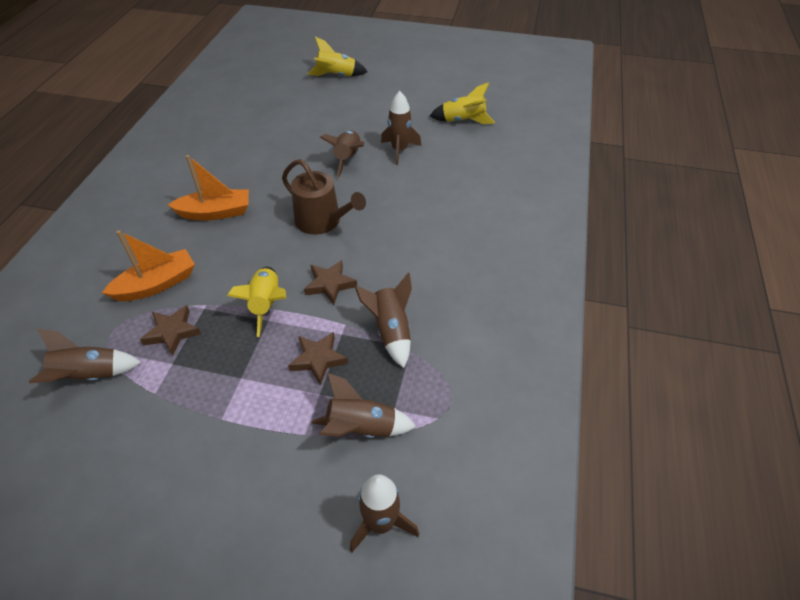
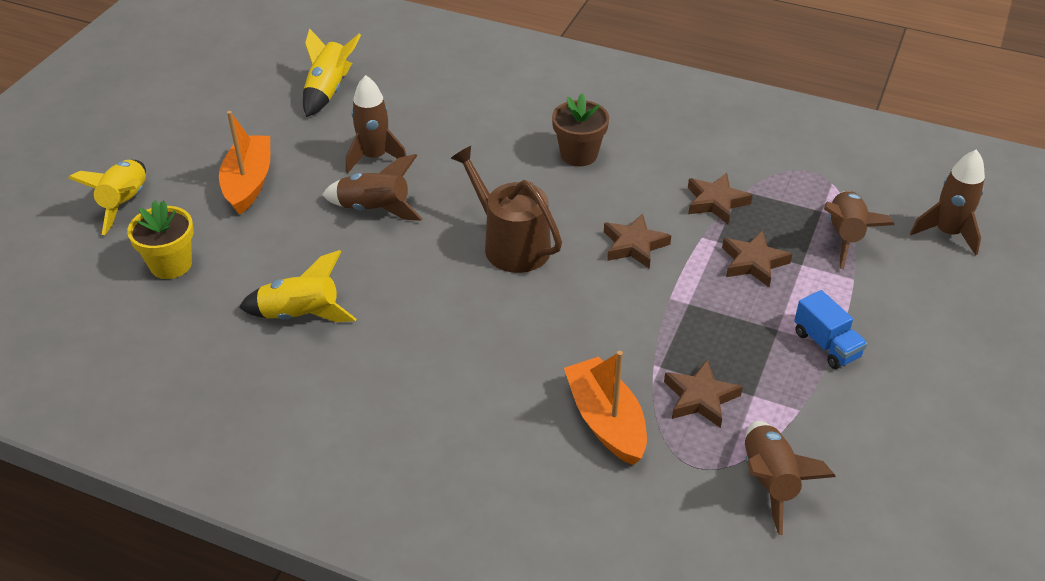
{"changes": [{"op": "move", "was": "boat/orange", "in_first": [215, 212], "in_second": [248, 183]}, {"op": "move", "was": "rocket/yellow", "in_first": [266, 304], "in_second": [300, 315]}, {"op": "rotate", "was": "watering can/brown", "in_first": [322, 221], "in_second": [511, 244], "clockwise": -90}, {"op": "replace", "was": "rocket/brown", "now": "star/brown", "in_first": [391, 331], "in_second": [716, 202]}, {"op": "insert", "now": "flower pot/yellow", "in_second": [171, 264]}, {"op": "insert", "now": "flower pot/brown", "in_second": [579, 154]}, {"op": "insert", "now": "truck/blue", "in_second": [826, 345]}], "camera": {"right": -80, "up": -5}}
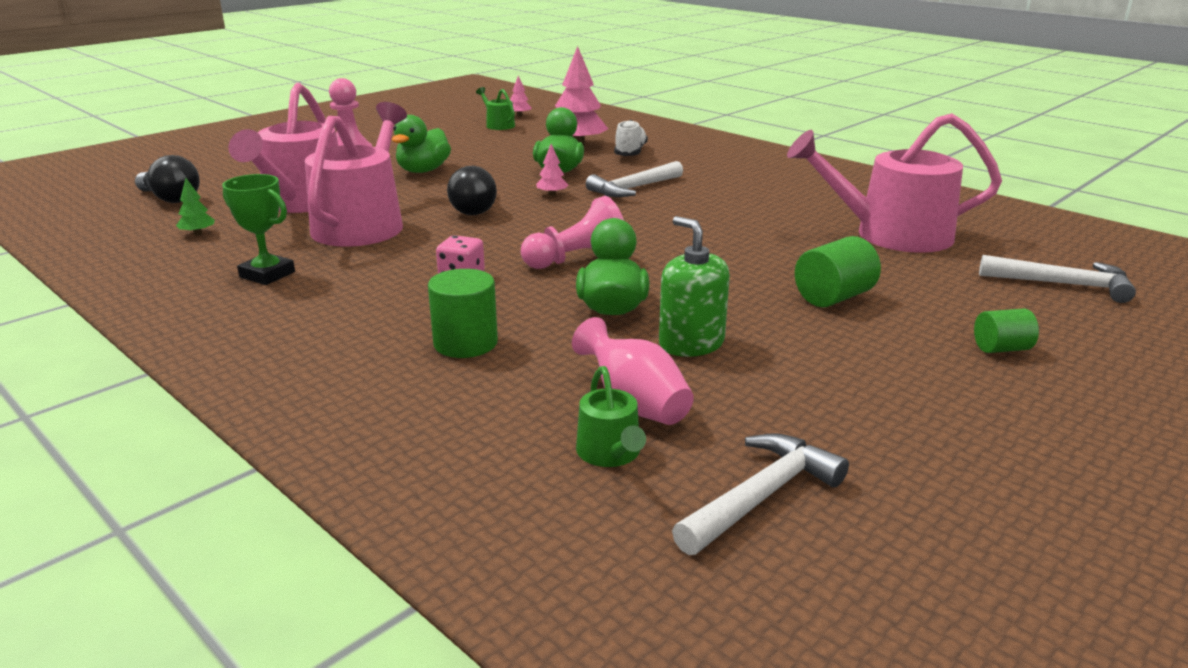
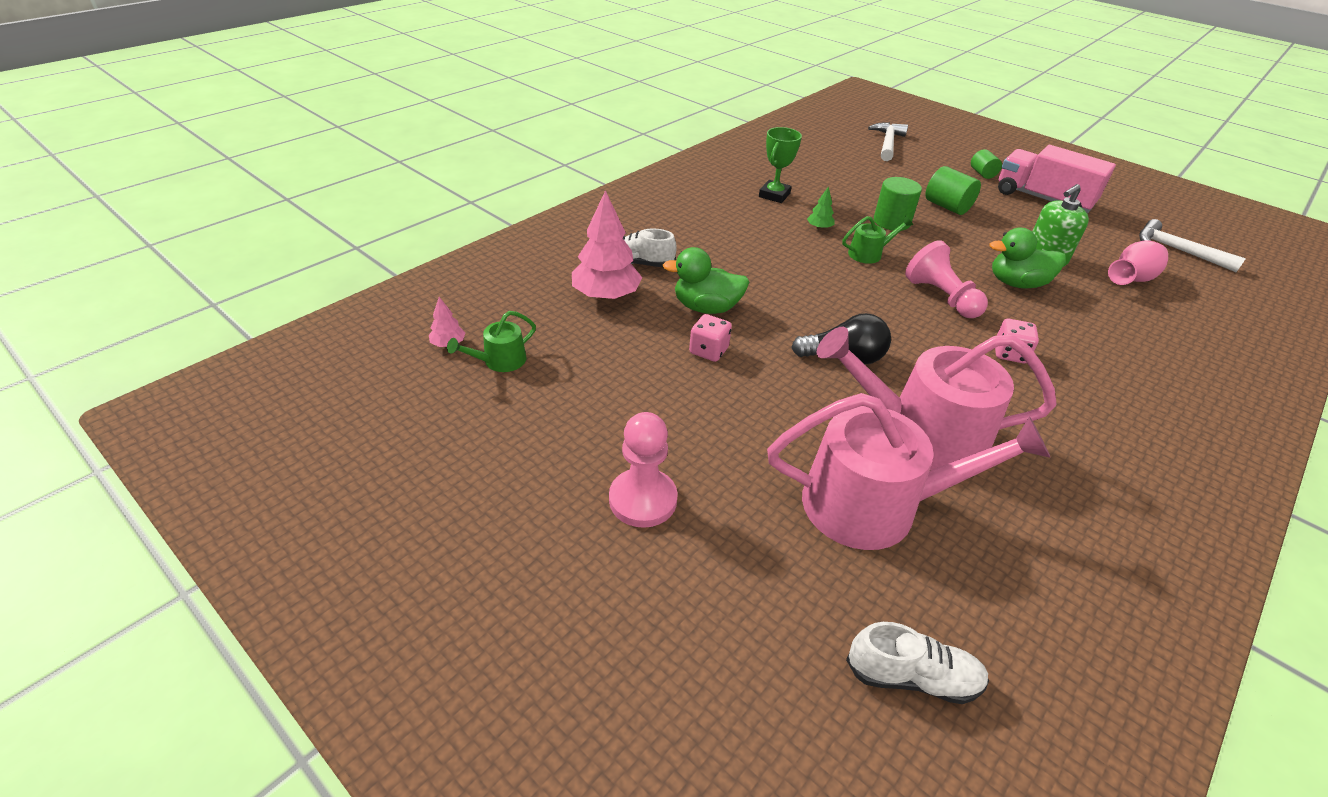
{"changes": [{"op": "replace", "was": "light bulb/black", "now": "shoe/white", "in_first": [170, 199], "in_second": [912, 677]}, {"op": "move", "was": "tree/green", "in_first": [197, 233], "in_second": [819, 228]}, {"op": "move", "was": "trophy/green", "in_first": [267, 275], "in_second": [774, 195]}, {"op": "delete", "was": "duck/green", "in_first": [423, 171]}, {"op": "move", "was": "cylinder/green", "in_first": [465, 343], "in_second": [891, 222]}, {"op": "delete", "was": "tree/pink", "in_first": [552, 194]}, {"op": "move", "was": "watering can/green", "in_first": [610, 453], "in_second": [869, 254]}, {"op": "delete", "was": "hammer/white", "in_first": [633, 188]}, {"op": "delete", "was": "watering can/pink", "in_first": [891, 235]}, {"op": "insert", "now": "dice/pink", "in_second": [708, 351]}, {"op": "insert", "now": "truck/pink", "in_second": [1042, 199]}], "camera": {"right": -95, "up": 15}}
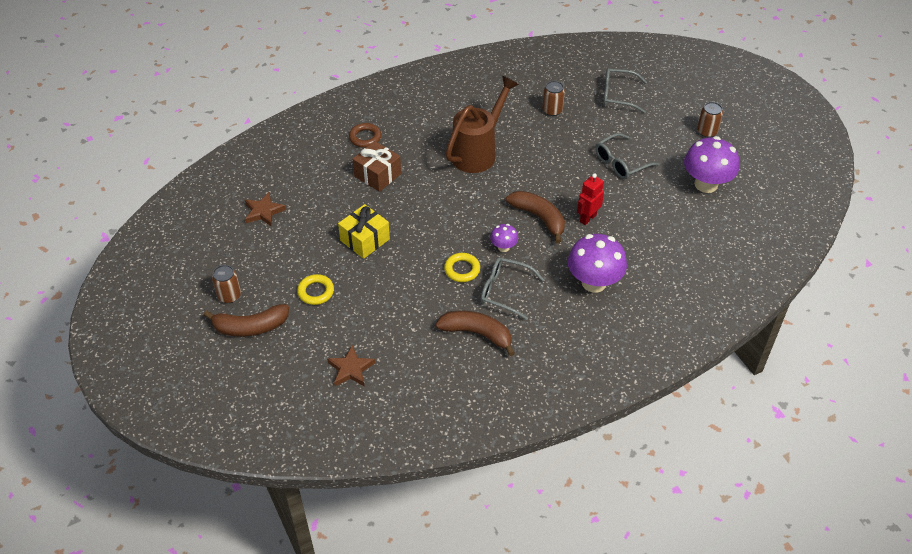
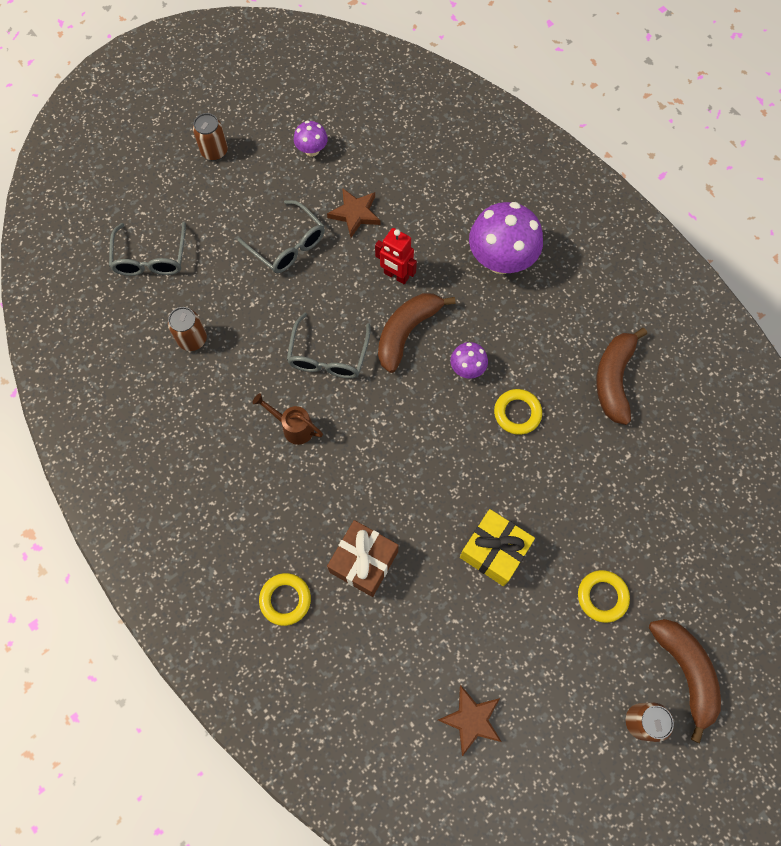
{"changes": [{"op": "move", "was": "star/brown", "in_first": [351, 369], "in_second": [355, 214]}, {"op": "recolor", "was": "ring/brown", "now": "ring/yellow", "in_first": [365, 137], "in_second": [285, 599]}, {"op": "resize", "was": "watering can/brown", "in_first": [478, 152], "in_second": [293, 427], "ratio": 0.46}, {"op": "move", "was": "glasses/grey", "in_first": [505, 291], "in_second": [328, 355]}, {"op": "resize", "was": "mushroom/purple", "in_first": [706, 184], "in_second": [312, 150], "ratio": 0.5}], "camera": {"right": -100, "up": 20}}
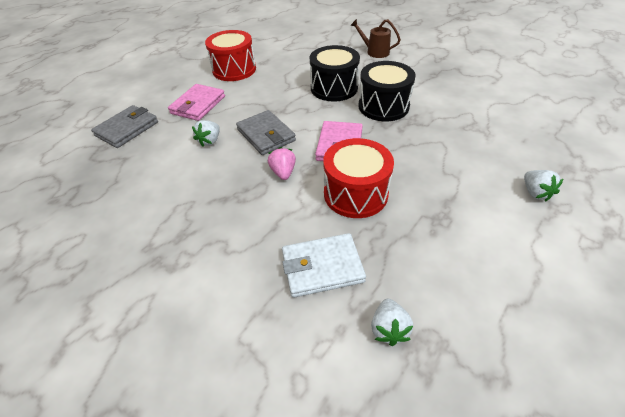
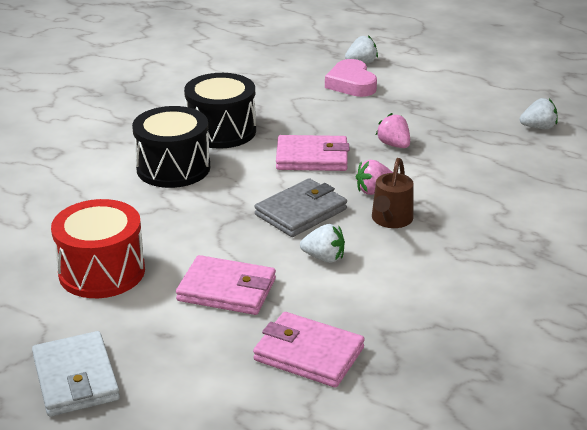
{"changes": [{"op": "recolor", "was": "wallet/grey", "now": "wallet/pink", "in_first": [127, 129], "in_second": [308, 354]}, {"op": "move", "was": "wallet/white", "in_first": [322, 267], "in_second": [76, 378]}, {"op": "replace", "was": "drum/red", "now": "strawberry/pink", "in_first": [355, 193], "in_second": [394, 145]}, {"op": "move", "was": "watering can/brown", "in_first": [375, 52], "in_second": [390, 220]}, {"op": "insert", "now": "heart/pink", "in_second": [351, 84]}], "camera": {"right": -100, "up": -15}}
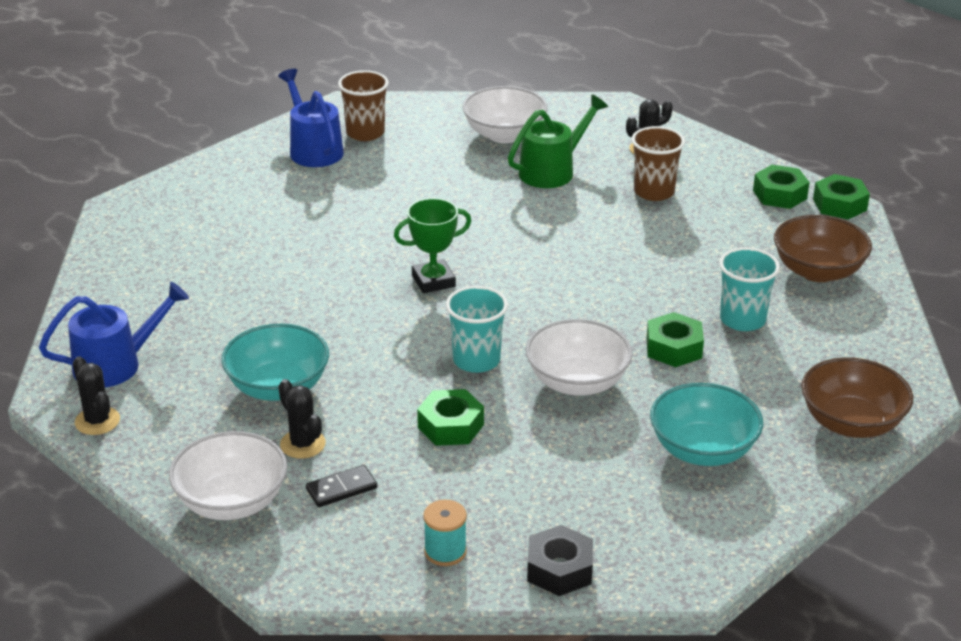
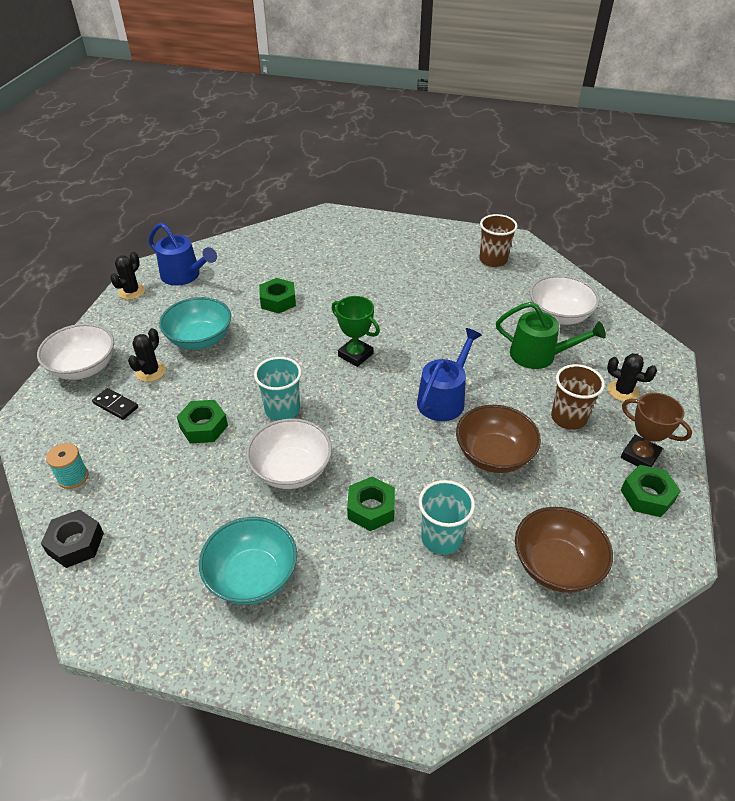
{"changes": [{"op": "move", "was": "watering can/blue", "in_first": [313, 149], "in_second": [444, 399]}, {"op": "move", "was": "bowl/brown", "in_first": [851, 423], "in_second": [494, 455]}, {"op": "move", "was": "nut/green", "in_first": [839, 204], "in_second": [278, 301]}, {"op": "insert", "now": "trophy/brown", "in_second": [640, 456]}], "camera": {"right": 60, "up": 10}}
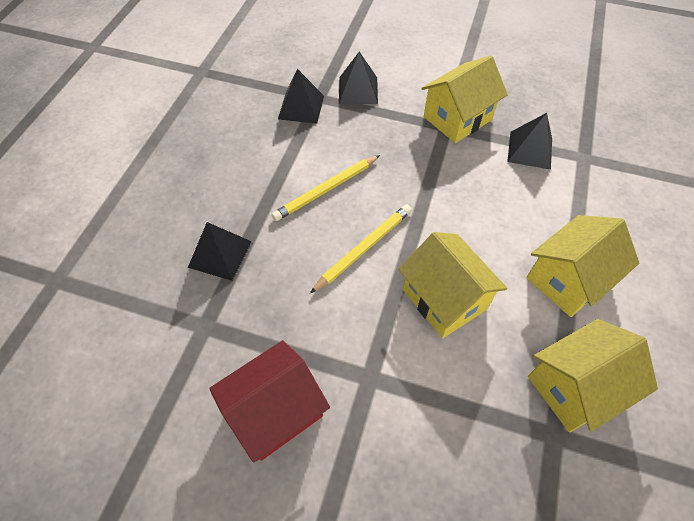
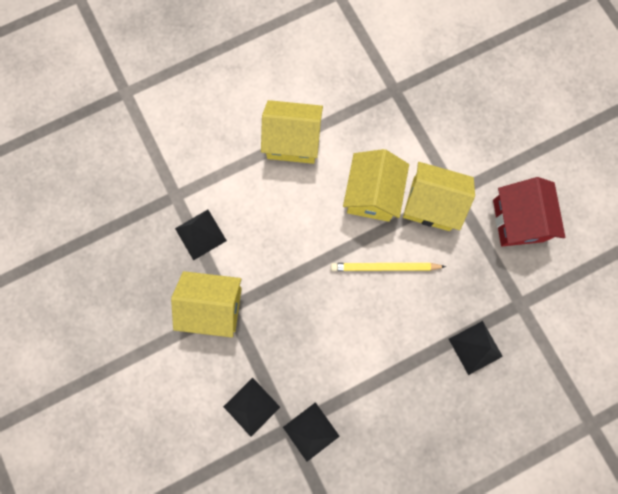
{"changes": [{"op": "rotate", "was": "house/red", "in_first": [275, 411], "in_second": [518, 220], "clockwise": 75}, {"op": "delete", "was": "pencil/yellow", "in_first": [326, 189]}, {"op": "move", "was": "house/yellow", "in_first": [575, 387], "in_second": [431, 204]}], "camera": {"right": -135, "up": 20}}
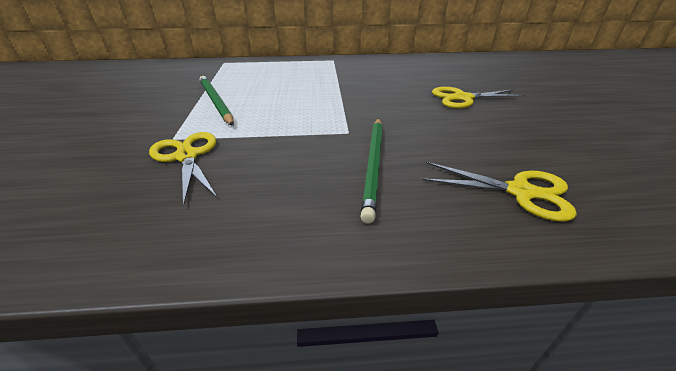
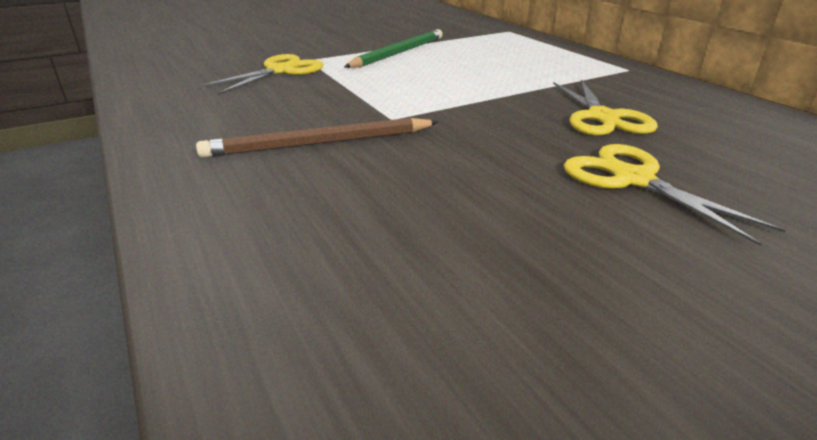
{"changes": [{"op": "recolor", "was": "pencil/green", "now": "pencil/brown", "in_first": [373, 165], "in_second": [319, 143]}, {"op": "move", "was": "scissors/yellow", "in_first": [520, 192], "in_second": [602, 117]}], "camera": {"right": 65, "up": -5}}
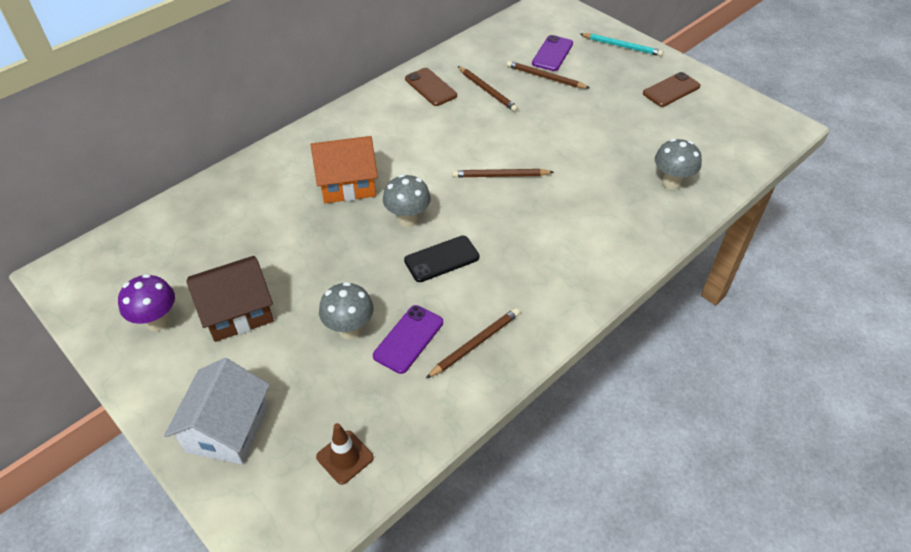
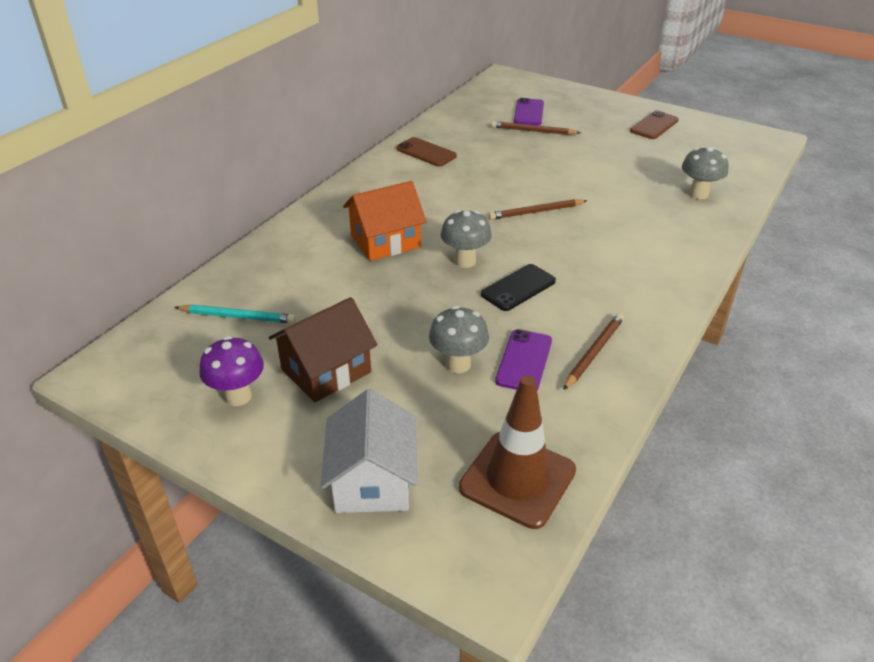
{"changes": [{"op": "resize", "was": "traffic cone/brown", "in_first": [345, 457], "in_second": [517, 479], "ratio": 1.86}, {"op": "delete", "was": "pencil/brown", "in_first": [487, 91]}, {"op": "move", "was": "pencil/turquoise", "in_first": [622, 46], "in_second": [237, 317]}], "camera": {"right": -15, "up": -10}}
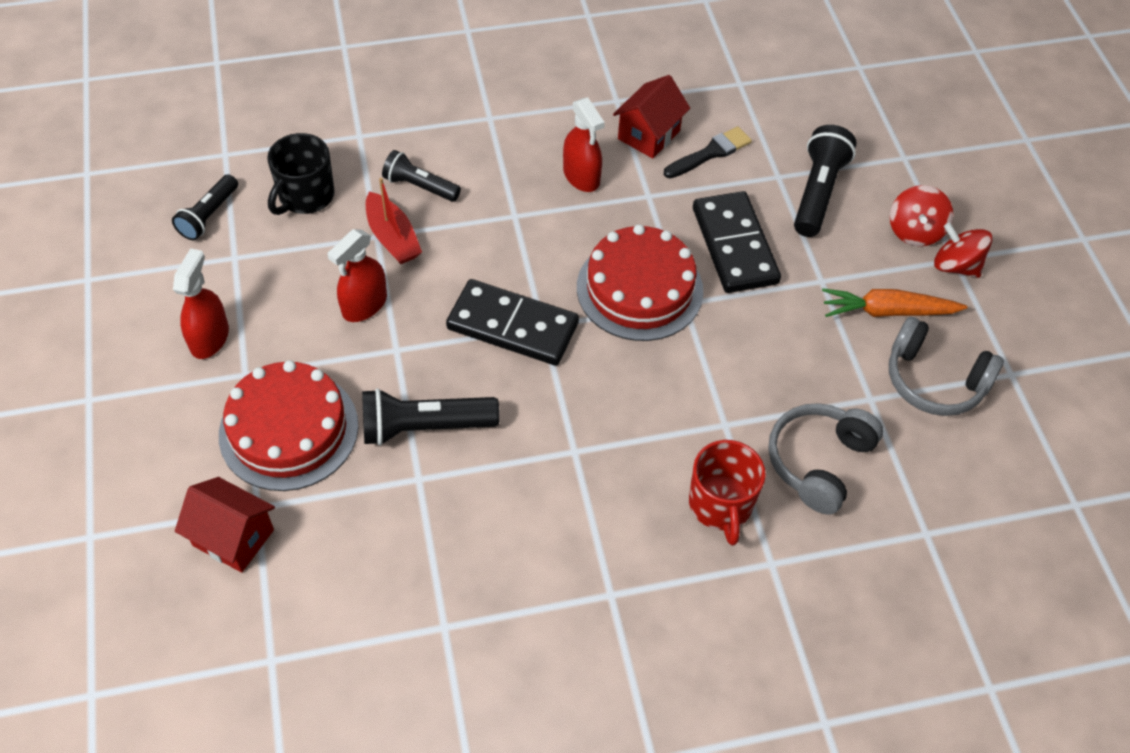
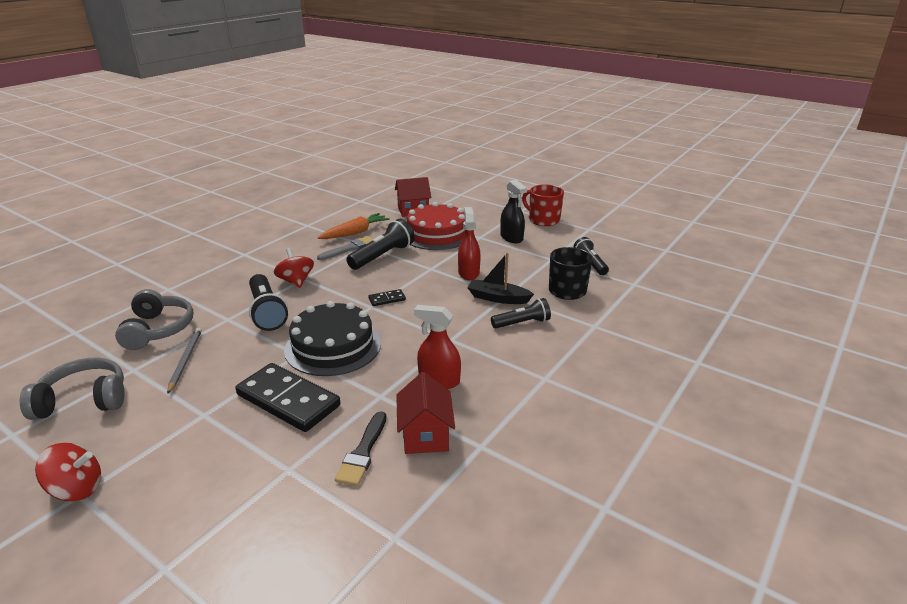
{"changes": [{"op": "recolor", "was": "spray bottle/red", "now": "spray bottle/black", "in_first": [209, 338], "in_second": [511, 238]}, {"op": "recolor", "was": "boat/red", "now": "boat/black", "in_first": [392, 238], "in_second": [498, 298]}, {"op": "resize", "was": "domino/black", "in_first": [512, 326], "in_second": [387, 299], "ratio": 0.43}, {"op": "recolor", "was": "cake/red", "now": "cake/black", "in_first": [639, 289], "in_second": [333, 346]}, {"op": "move", "was": "mug/red", "in_first": [720, 505], "in_second": [543, 220]}, {"op": "move", "was": "flashlight/black", "in_first": [818, 192], "in_second": [266, 312]}, {"op": "move", "was": "carrot/orange", "in_first": [888, 311], "in_second": [355, 233]}, {"op": "move", "was": "spinning top/red", "in_first": [914, 231], "in_second": [296, 281]}, {"op": "insert", "now": "pencil/grey", "in_second": [185, 360]}, {"op": "insert", "now": "brush/grey", "in_second": [349, 248]}], "camera": {"right": 140, "up": -25}}
